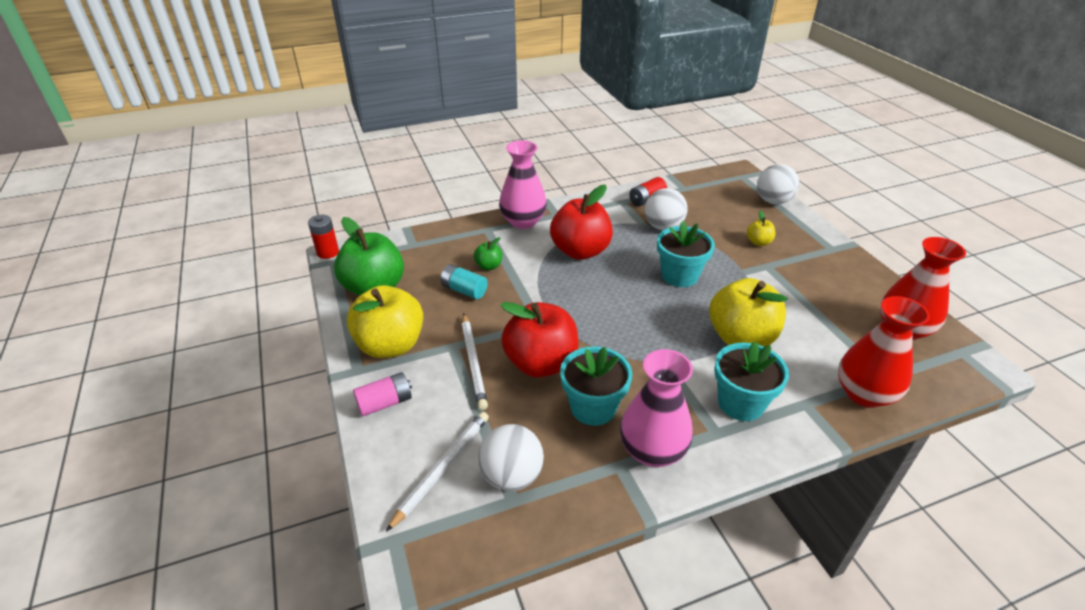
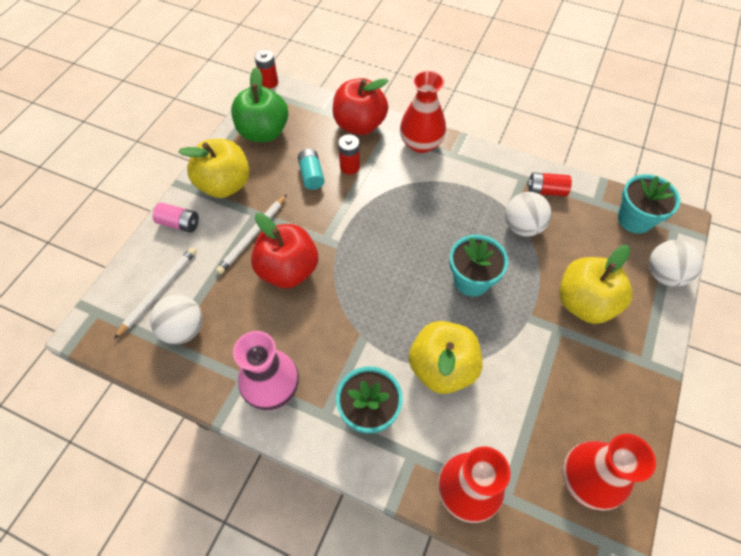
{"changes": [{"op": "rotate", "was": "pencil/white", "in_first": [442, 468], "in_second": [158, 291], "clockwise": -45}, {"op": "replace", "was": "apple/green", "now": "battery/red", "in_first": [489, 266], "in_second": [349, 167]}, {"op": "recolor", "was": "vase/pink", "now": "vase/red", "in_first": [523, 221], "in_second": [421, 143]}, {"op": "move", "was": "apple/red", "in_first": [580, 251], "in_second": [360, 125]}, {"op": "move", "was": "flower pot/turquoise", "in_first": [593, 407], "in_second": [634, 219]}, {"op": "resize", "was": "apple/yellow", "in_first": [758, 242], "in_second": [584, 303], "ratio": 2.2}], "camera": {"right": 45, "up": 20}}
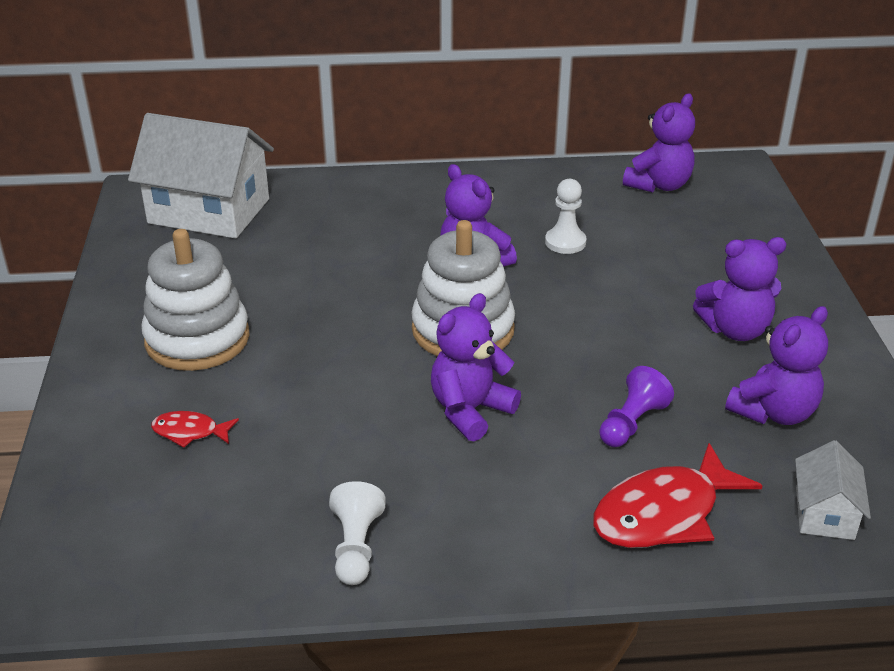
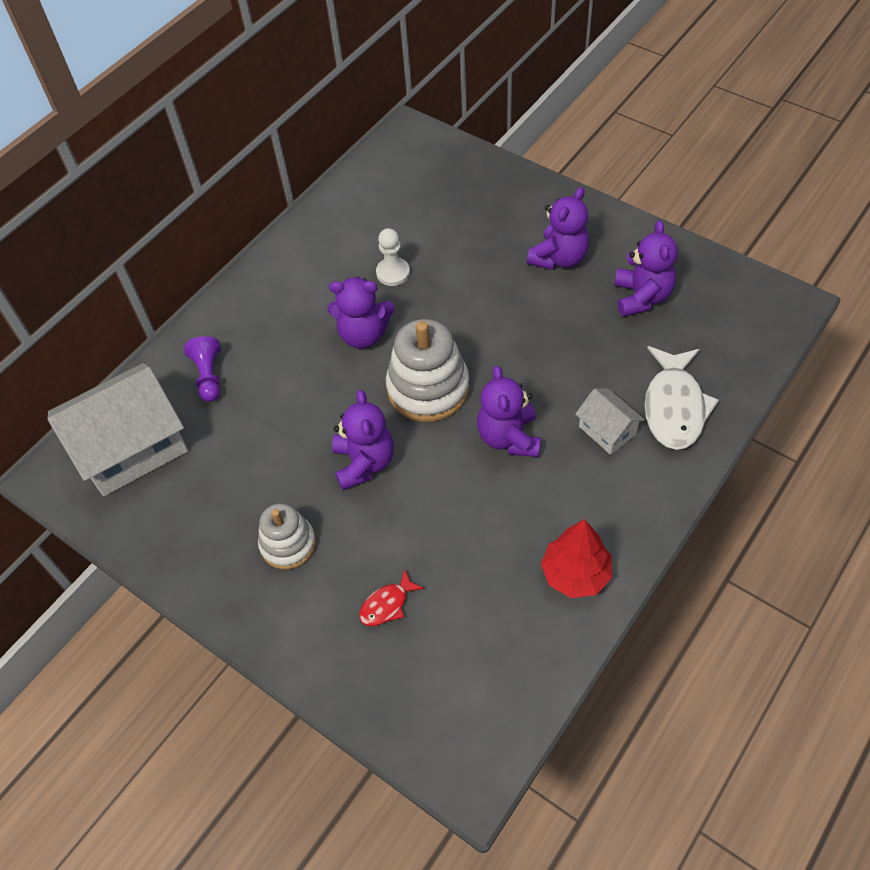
{"changes": [{"op": "resize", "was": "stacking toy/white", "in_first": [197, 339], "in_second": [288, 544], "ratio": 0.62}, {"op": "replace", "was": "pawn/white", "now": "tree/red", "in_first": [356, 547], "in_second": [575, 574]}, {"op": "recolor", "was": "fish/red", "now": "fish/white", "in_first": [664, 513], "in_second": [674, 407]}, {"op": "move", "was": "pawn/purple", "in_first": [631, 423], "in_second": [209, 376]}, {"op": "move", "was": "teddy bear/purple", "in_first": [659, 185], "in_second": [364, 463]}, {"op": "move", "was": "house/white", "in_first": [824, 513], "in_second": [607, 430]}], "camera": {"right": -45, "up": 20}}
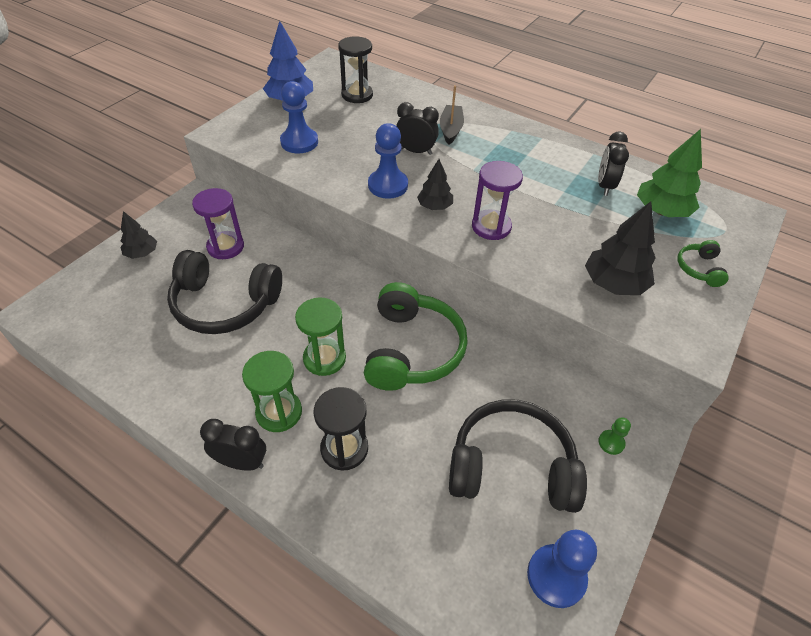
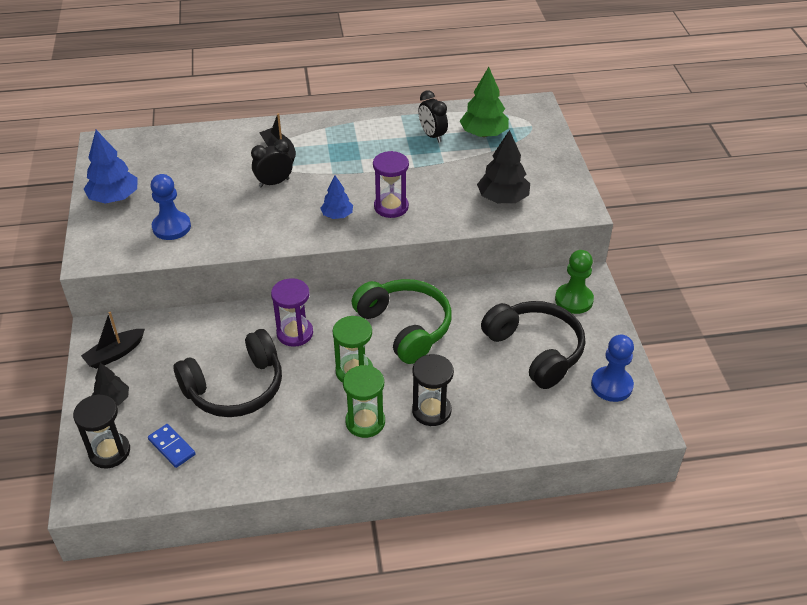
{"changes": [{"op": "move", "was": "hourglass/purple", "in_first": [225, 247], "in_second": [295, 333]}, {"op": "delete", "was": "clock/black", "in_first": [241, 462]}, {"op": "move", "was": "hourglass/black", "in_first": [357, 95], "in_second": [109, 452]}, {"op": "delete", "was": "pawn/blue", "in_first": [388, 185]}, {"op": "recolor", "was": "tree/black", "now": "tree/blue", "in_first": [434, 206], "in_second": [337, 215]}, {"op": "rotate", "was": "headphones/black", "in_first": [511, 466], "in_second": [535, 350], "clockwise": 90}, {"op": "resize", "was": "pawn/green", "in_first": [611, 443], "in_second": [574, 300], "ratio": 1.96}, {"op": "delete", "was": "headphones/green", "in_first": [699, 269]}, {"op": "insert", "now": "boat/black", "in_second": [115, 354]}, {"op": "insert", "now": "domino/blue", "in_second": [171, 447]}], "camera": {"right": -40, "up": -5}}
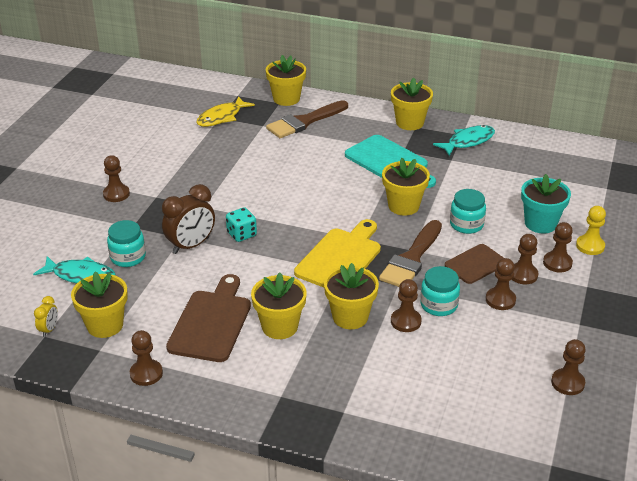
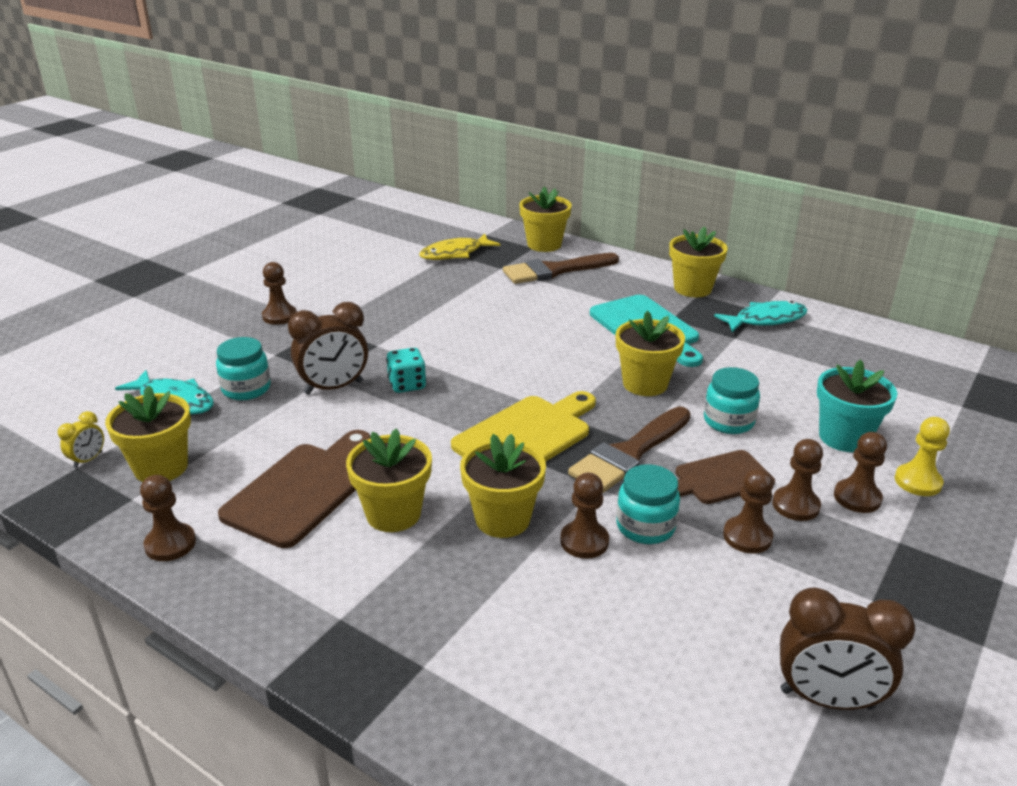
{"changes": [{"op": "replace", "was": "pawn/brown", "now": "clock/brown", "in_first": [567, 383], "in_second": [826, 699]}], "camera": {"right": 15, "up": -5}}
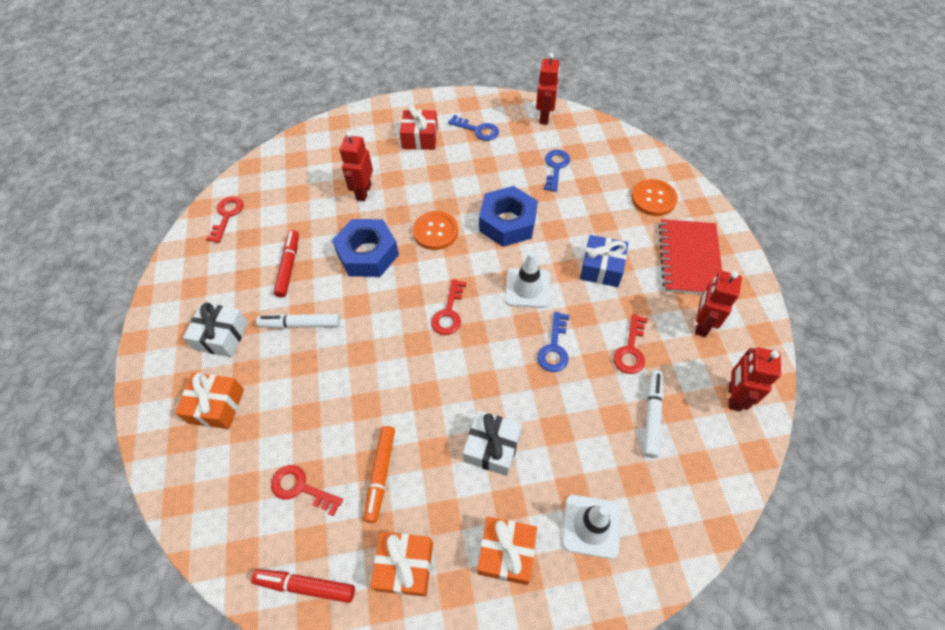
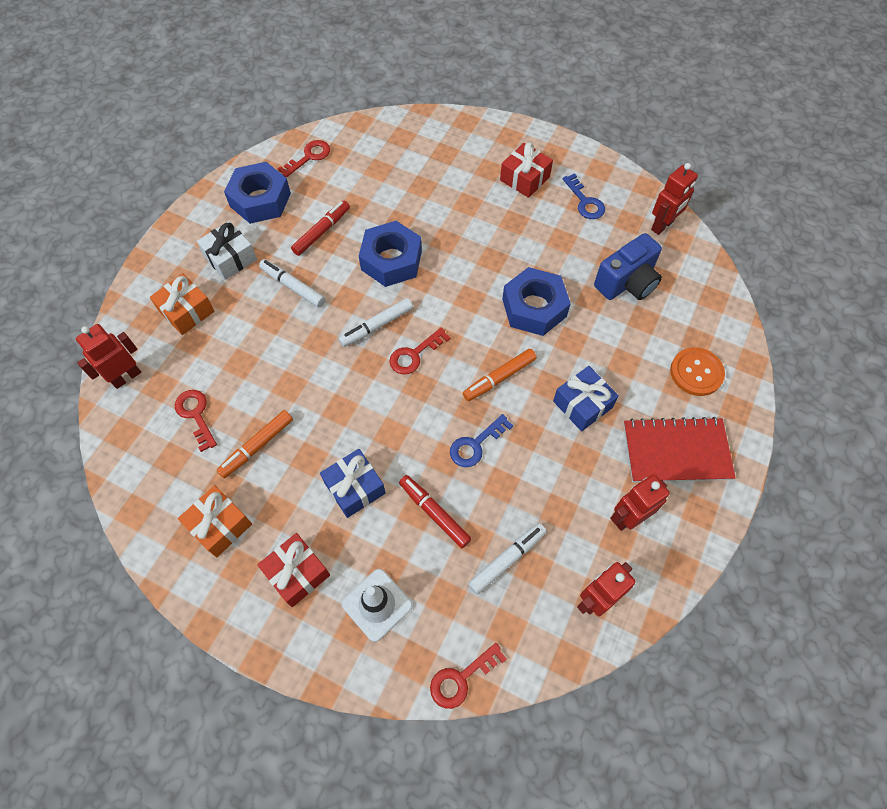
{"changes": [{"op": "move", "was": "marker/red", "in_first": [305, 586], "in_second": [434, 513]}, {"op": "move", "was": "robot/red", "in_first": [363, 192], "in_second": [126, 377]}, {"op": "delete", "was": "button/orange", "in_first": [435, 231]}, {"op": "recolor", "was": "gift/white", "now": "gift/blue", "in_first": [492, 447], "in_second": [354, 488]}, {"op": "recolor", "was": "gift/orange", "now": "gift/red", "in_first": [506, 553], "in_second": [297, 573]}, {"op": "replace", "was": "traffic cone/white", "now": "marker/orange", "in_first": [527, 288], "in_second": [499, 378]}, {"op": "replace", "was": "key/blue", "now": "camera/blue", "in_first": [555, 167], "in_second": [627, 283]}, {"op": "move", "was": "key/red", "in_first": [630, 349], "in_second": [461, 678]}, {"op": "rotate", "was": "notebook/red", "in_first": [689, 258], "in_second": [676, 451], "clockwise": 45}, {"op": "insert", "now": "nut/blue", "in_second": [260, 200]}, {"op": "insert", "now": "marker/white", "in_second": [376, 326]}], "camera": {"right": 35, "up": 5}}
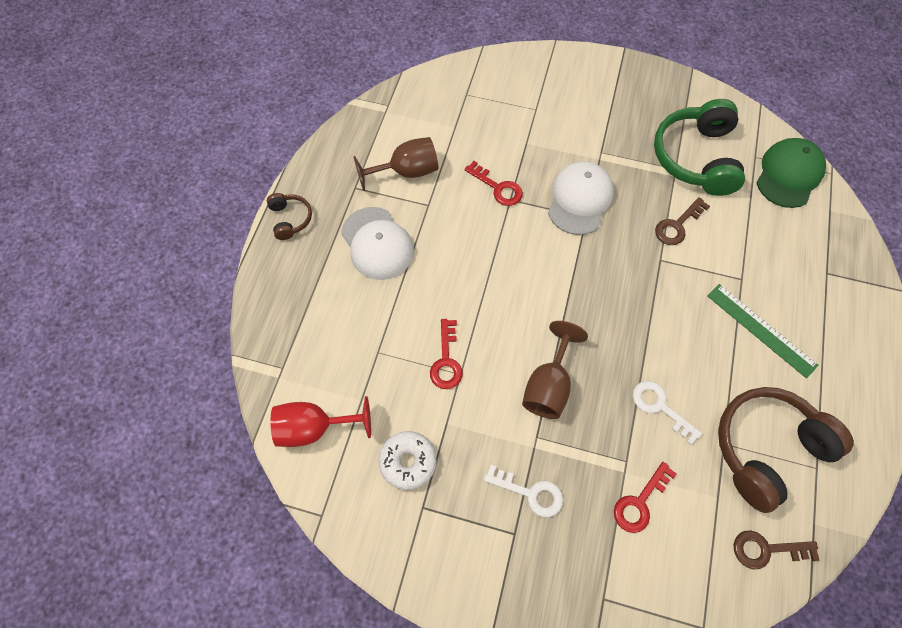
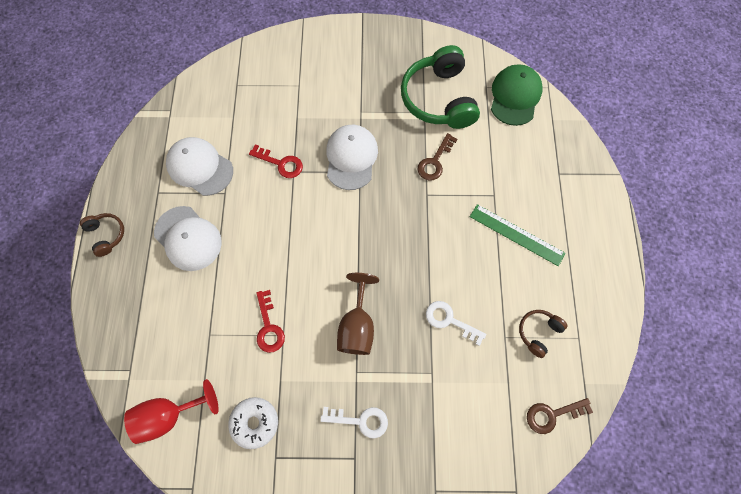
{"changes": [{"op": "replace", "was": "goblet/brown", "now": "cap/white", "in_first": [407, 172], "in_second": [200, 167]}, {"op": "delete", "was": "key/red", "in_first": [640, 502]}, {"op": "resize", "was": "headphones/brown", "in_first": [767, 448], "in_second": [538, 332], "ratio": 0.47}], "camera": {"right": -15, "up": 5}}
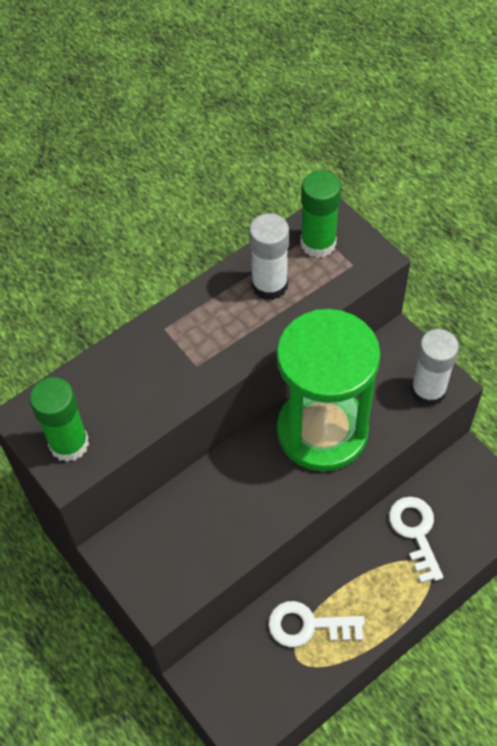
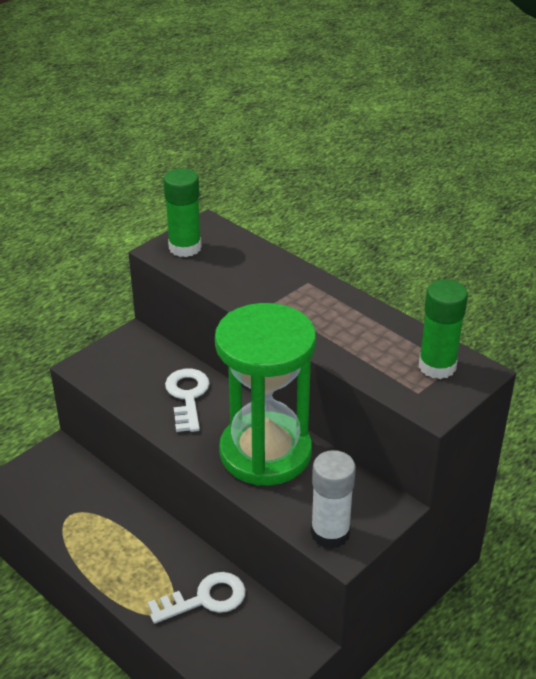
{"changes": [{"op": "delete", "was": "glue stick/white", "in_first": [269, 285]}, {"op": "move", "was": "key/white", "in_first": [308, 625], "in_second": [187, 396]}], "camera": {"right": 80, "up": -20}}
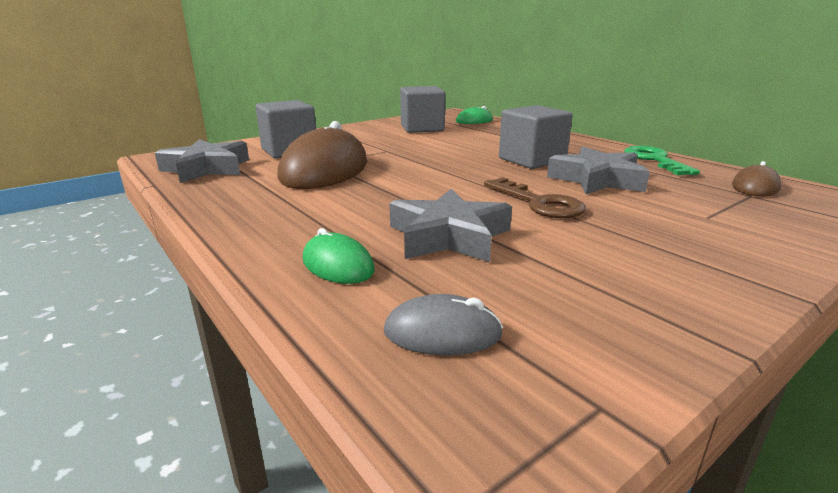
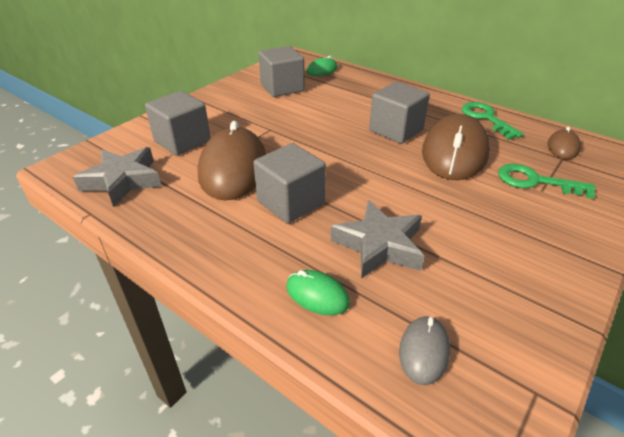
{"changes": [{"op": "rotate", "was": "mouse/grey", "in_first": [442, 333], "in_second": [424, 351], "clockwise": -60}, {"op": "delete", "was": "key/brown", "in_first": [538, 203]}, {"op": "replace", "was": "star/grey", "now": "mouse/brown", "in_first": [597, 180], "in_second": [454, 153]}, {"op": "insert", "now": "cube/grey", "in_second": [290, 202]}, {"op": "insert", "now": "key/green", "in_second": [535, 181]}], "camera": {"right": -15, "up": 15}}
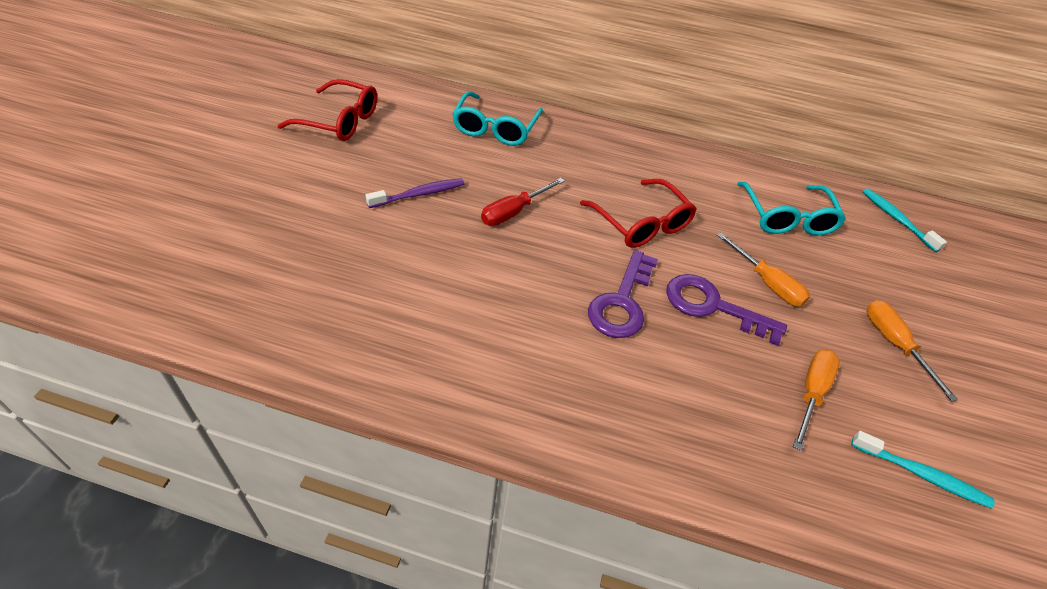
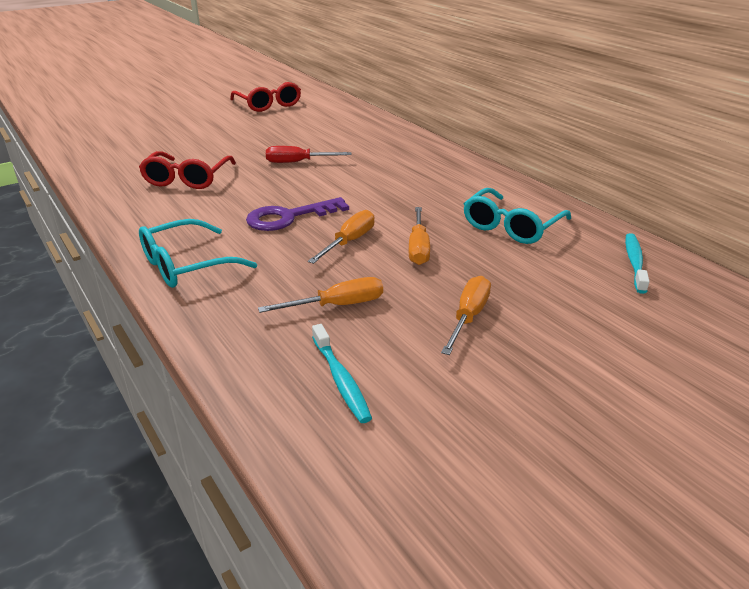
{"changes": [{"op": "delete", "was": "toothbrush/purple", "in_first": [419, 194]}, {"op": "move", "was": "glasses/turquoise", "in_first": [495, 128], "in_second": [186, 265]}, {"op": "move", "was": "glasses/red", "in_first": [642, 224], "in_second": [187, 179]}, {"op": "replace", "was": "key/purple", "now": "screwdriver/orange", "in_first": [712, 306], "in_second": [349, 242]}], "camera": {"right": 45, "up": -15}}
